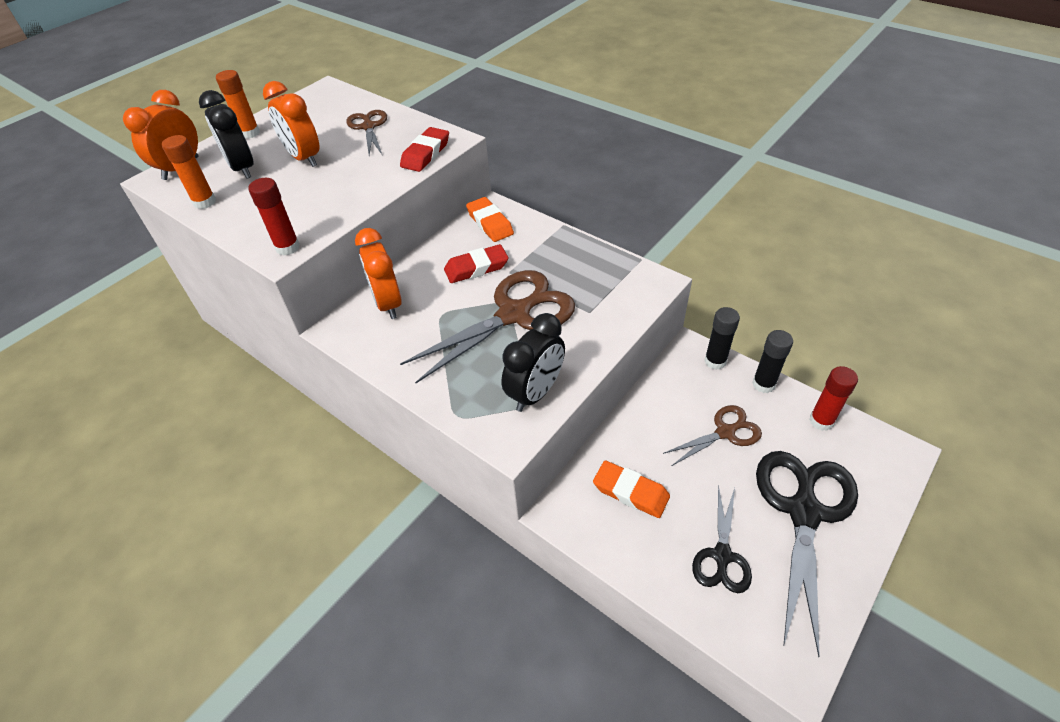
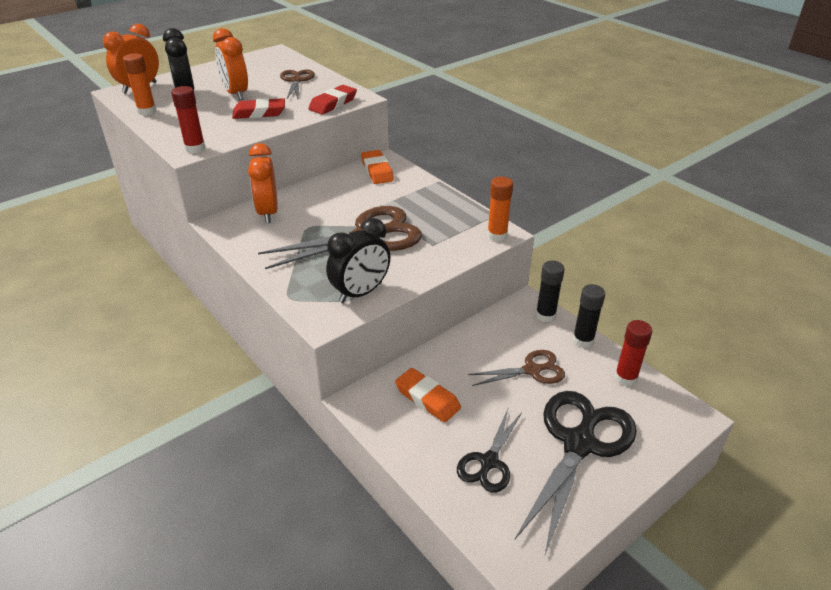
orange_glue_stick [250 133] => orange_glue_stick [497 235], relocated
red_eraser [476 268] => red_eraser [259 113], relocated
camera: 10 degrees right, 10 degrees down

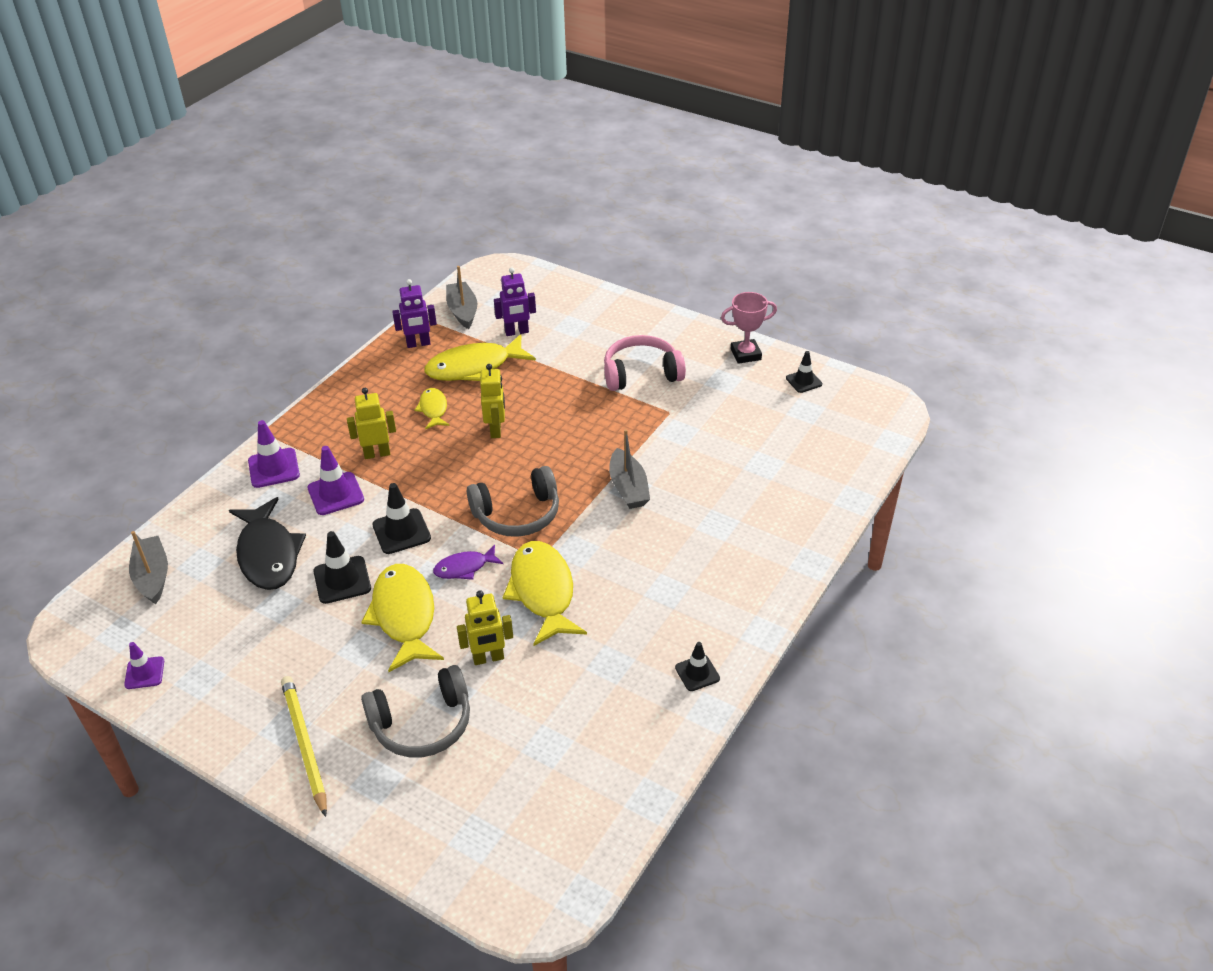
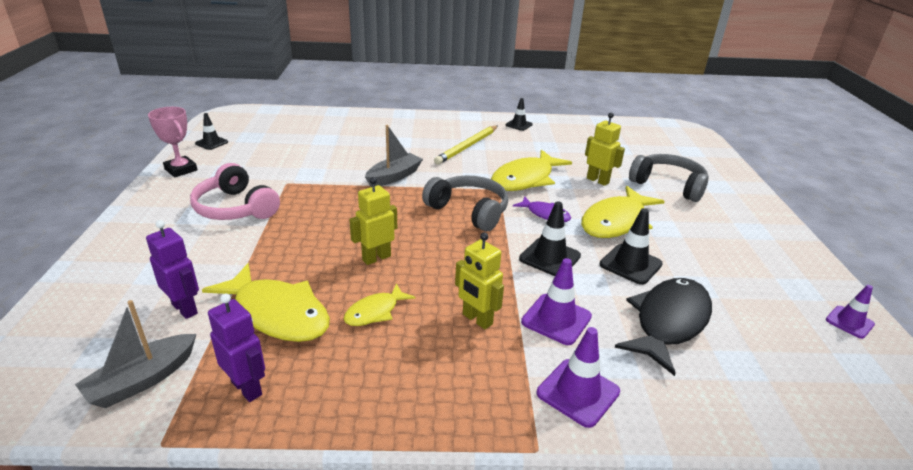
grey_boat [153 576] => nothing
yellow_pencil [305 745] => yellow_pencil [467 146], relocated
camera: 125 degrees left, 10 degrees down

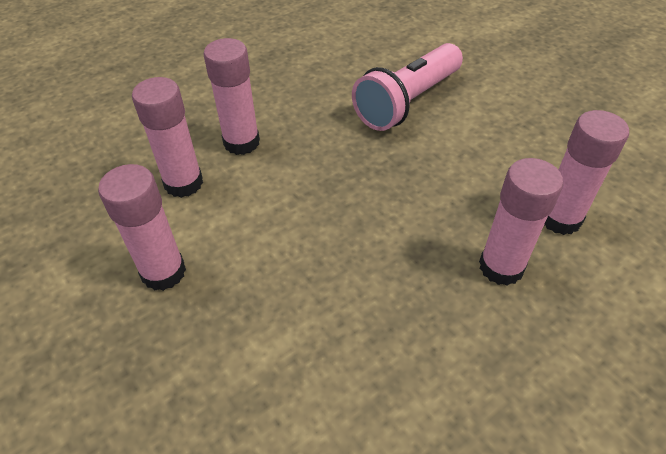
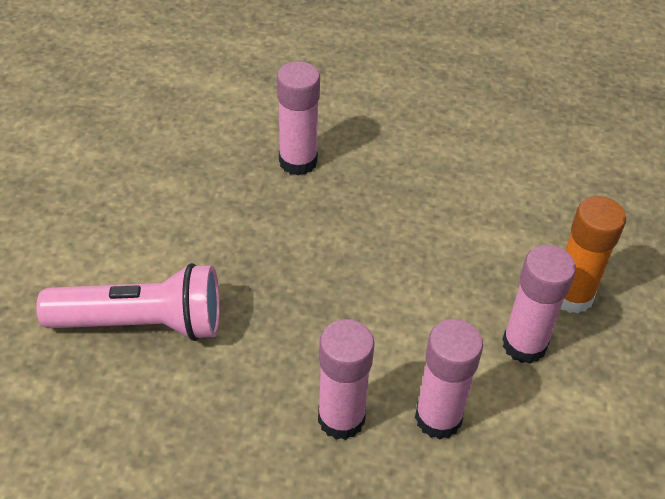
pink_glue_stick [560 219] => nothing
nothing => orange_glue_stick [571 296]
camera: 135 degrees left, 0 degrees up

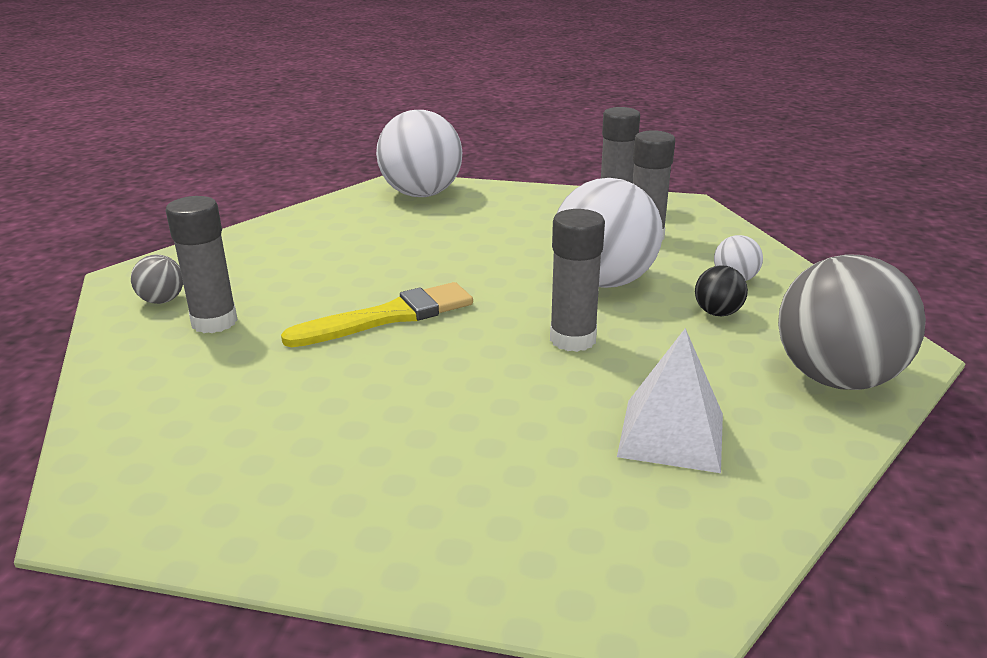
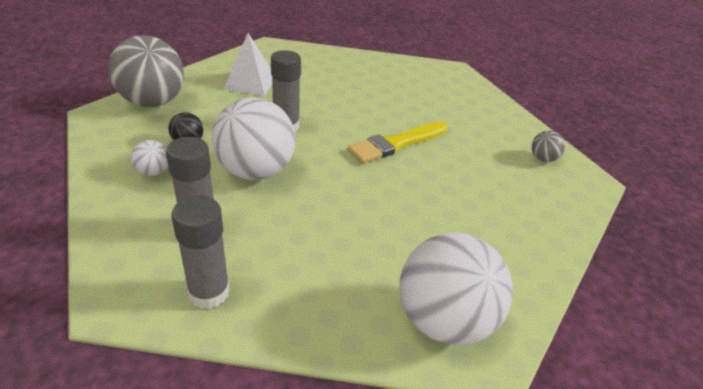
grey_glue_stick [214 322] => nothing
camera: 170 degrees right, 10 degrees up

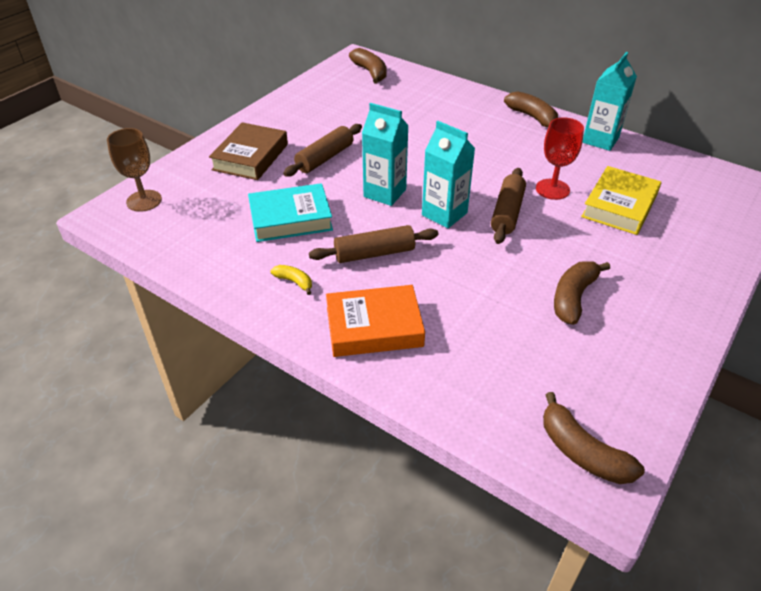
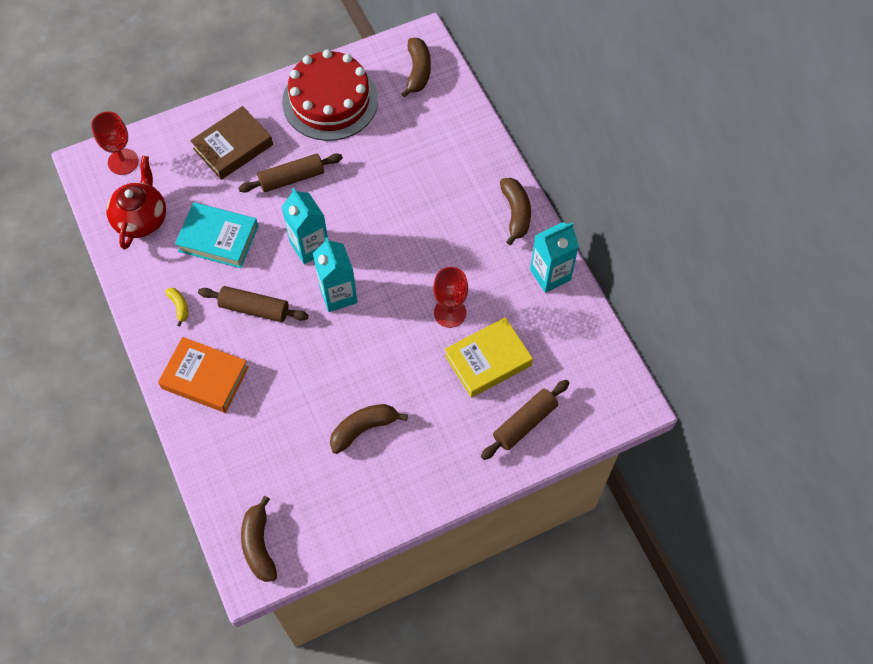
brown_goblet [144 201] => red_goblet [123 161]
brown_rolling_pin [507 213] => brown_rolling_pin [525 423], relocated
nothing => red_teapot [141 219]
nothing => red_cake [330 100]
camera: 30 degrees right, 20 degrees up

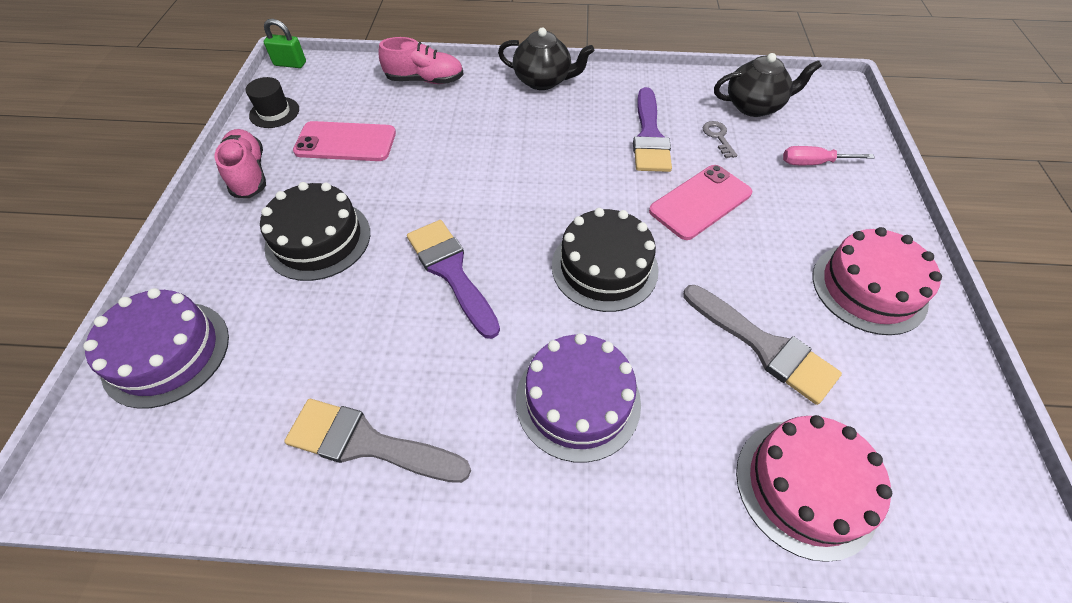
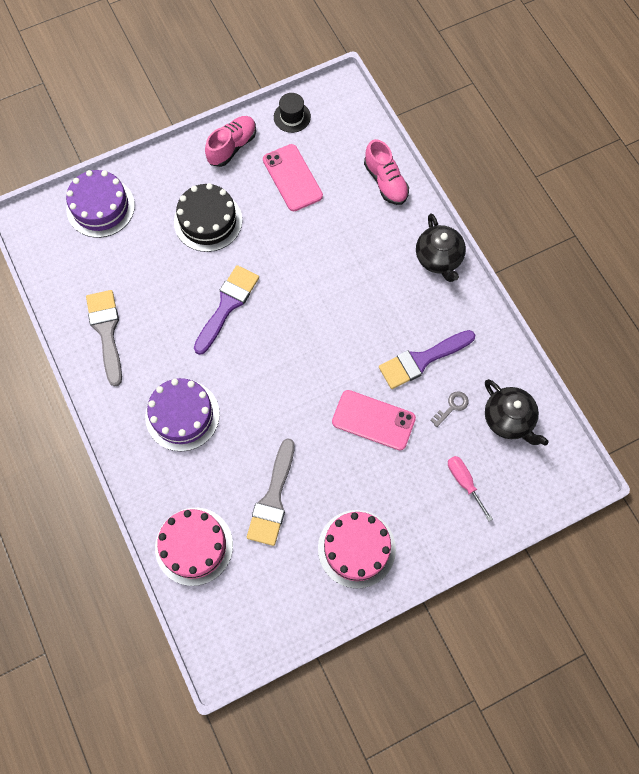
green_padlock [290 64] => nothing
black_cake [604 267] => nothing
camera: 60 degrees right, 15 degrees up

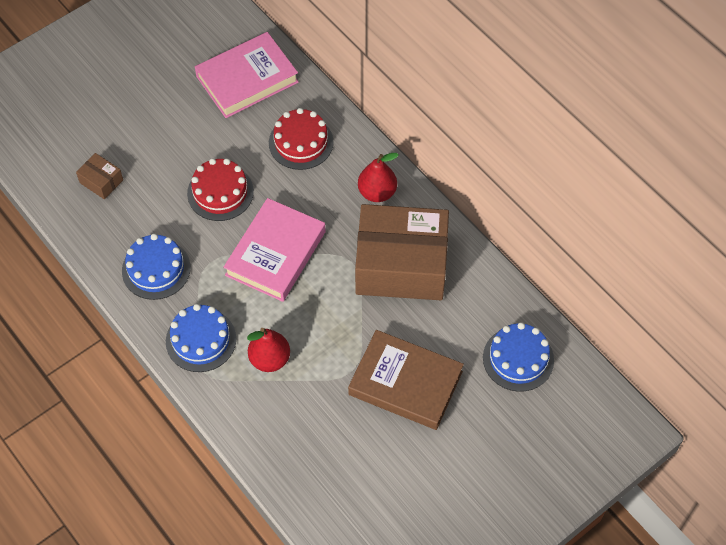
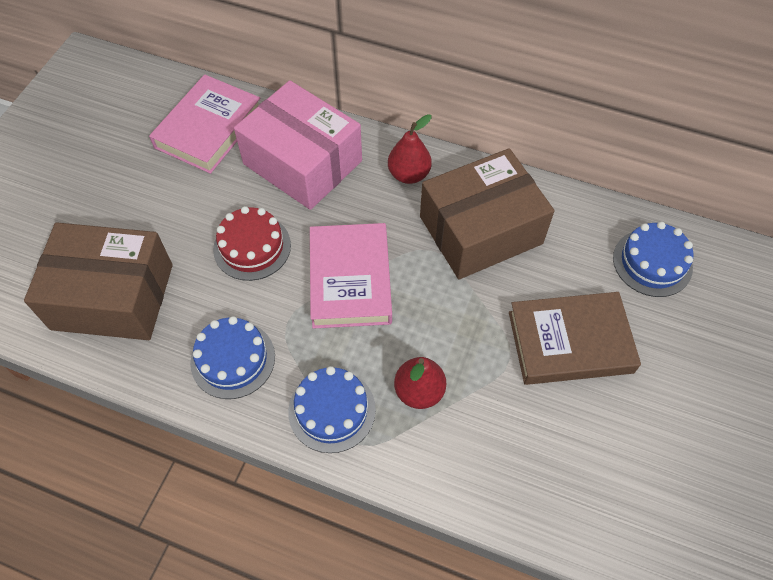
brown_box [101 181] => brown_box [112 296], x2.50
red_cake [301 142] => pink_box [302 162]
camera: 30 degrees left, 0 degrees up

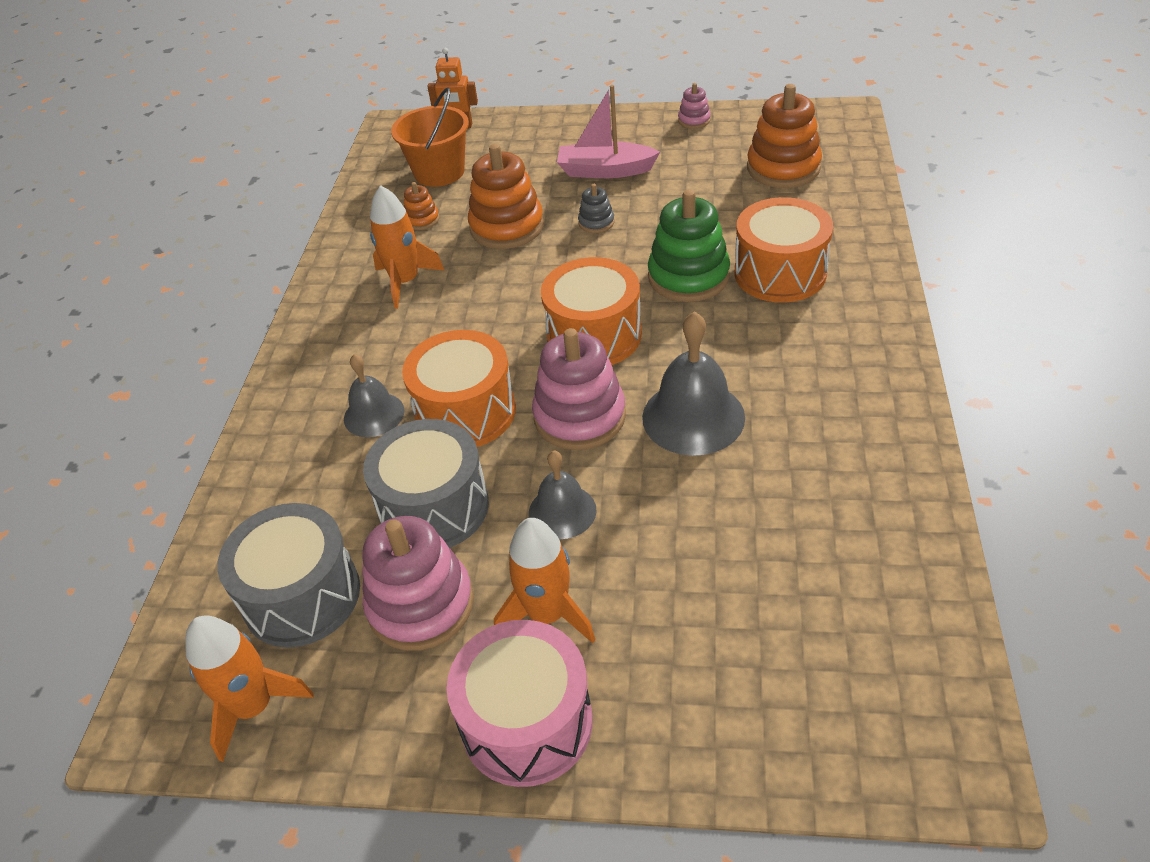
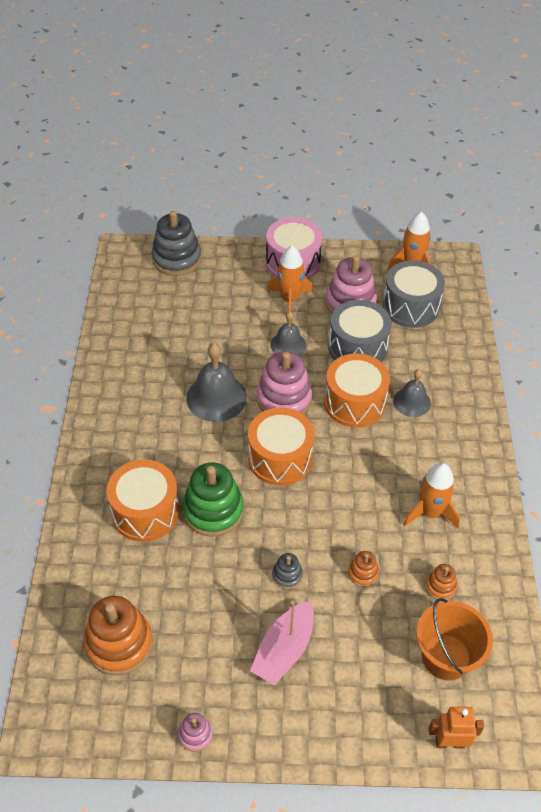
orange_stacking_toy [507 227] => orange_stacking_toy [363 573], x0.48
pink_boat [605 171] => pink_boat [284 650], 120 degrees clockwise
nothing => grey_stacking_toy [176 259]
camera: 170 degrees right, 5 degrees up

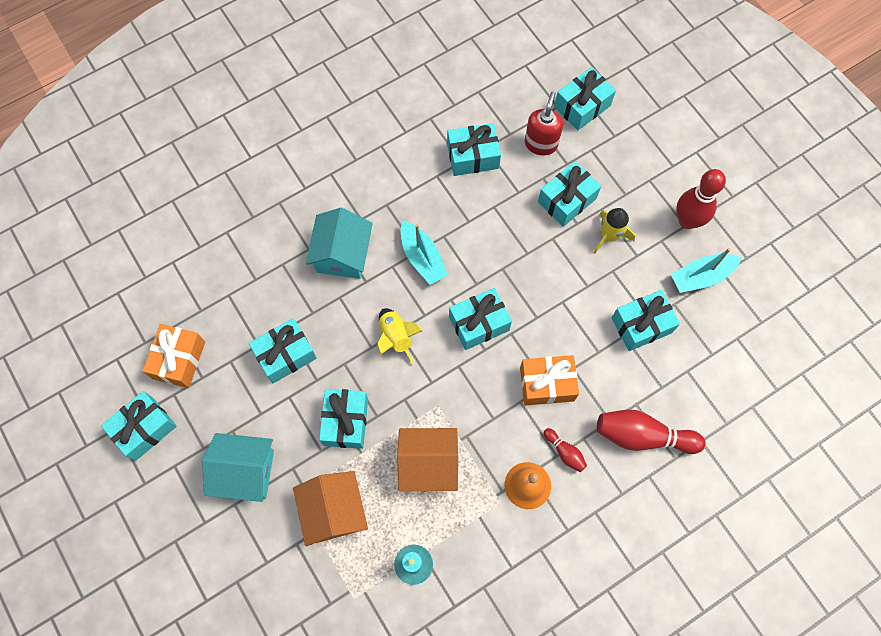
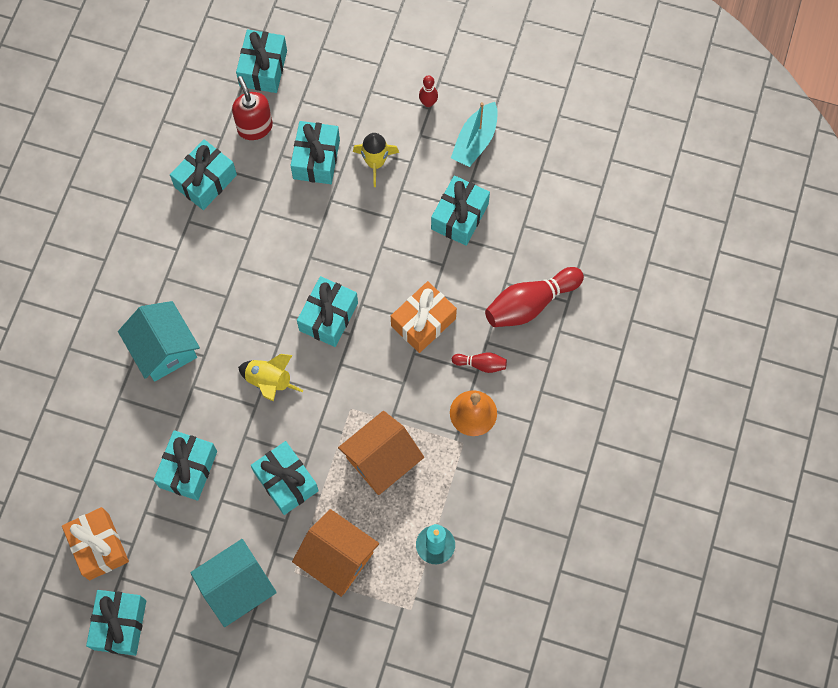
turquoise_boat [422 258] => nothing
red_bowling_pin [687 221] => red_bowling_pin [428 103], x0.50
camera: 40 degrees left, 0 degrees up

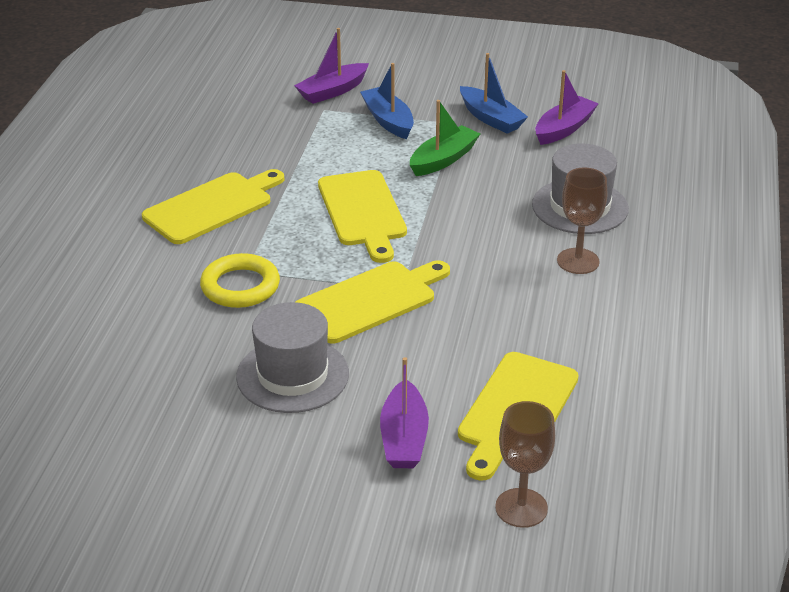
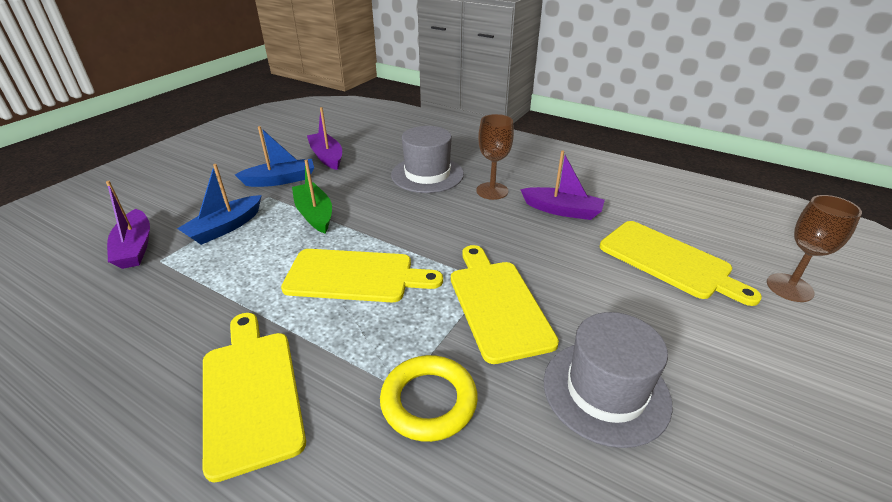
blue_boat [388 120] => blue_boat [225 227], 45 degrees counterclockwise
purple_boat [404 438] => purple_boat [562 210], relocated
camera: 70 degrees left, 0 degrees up

